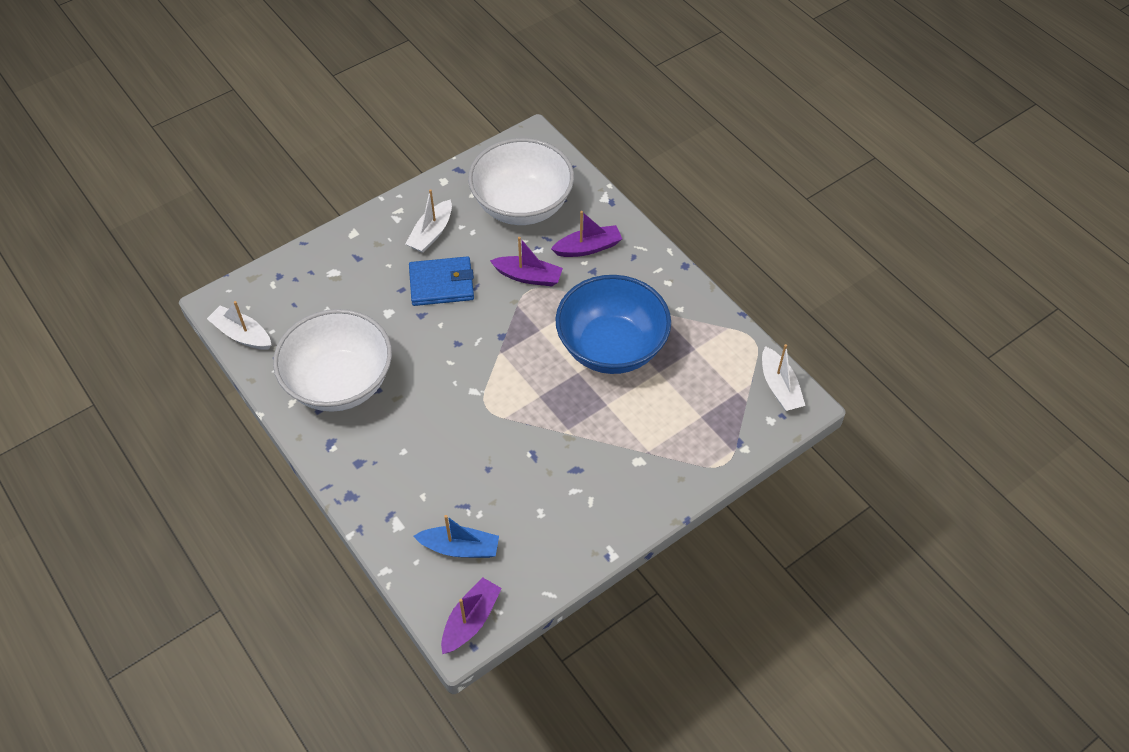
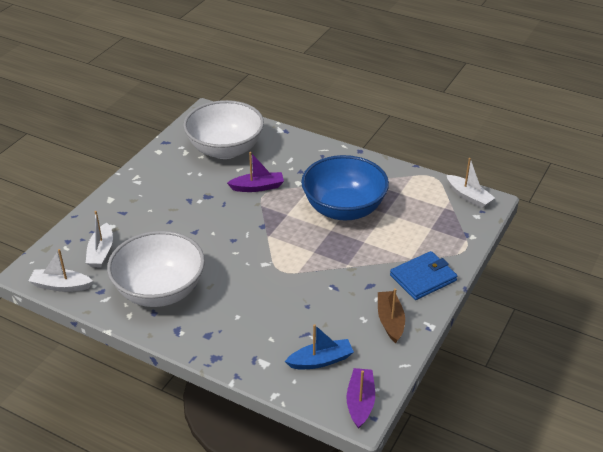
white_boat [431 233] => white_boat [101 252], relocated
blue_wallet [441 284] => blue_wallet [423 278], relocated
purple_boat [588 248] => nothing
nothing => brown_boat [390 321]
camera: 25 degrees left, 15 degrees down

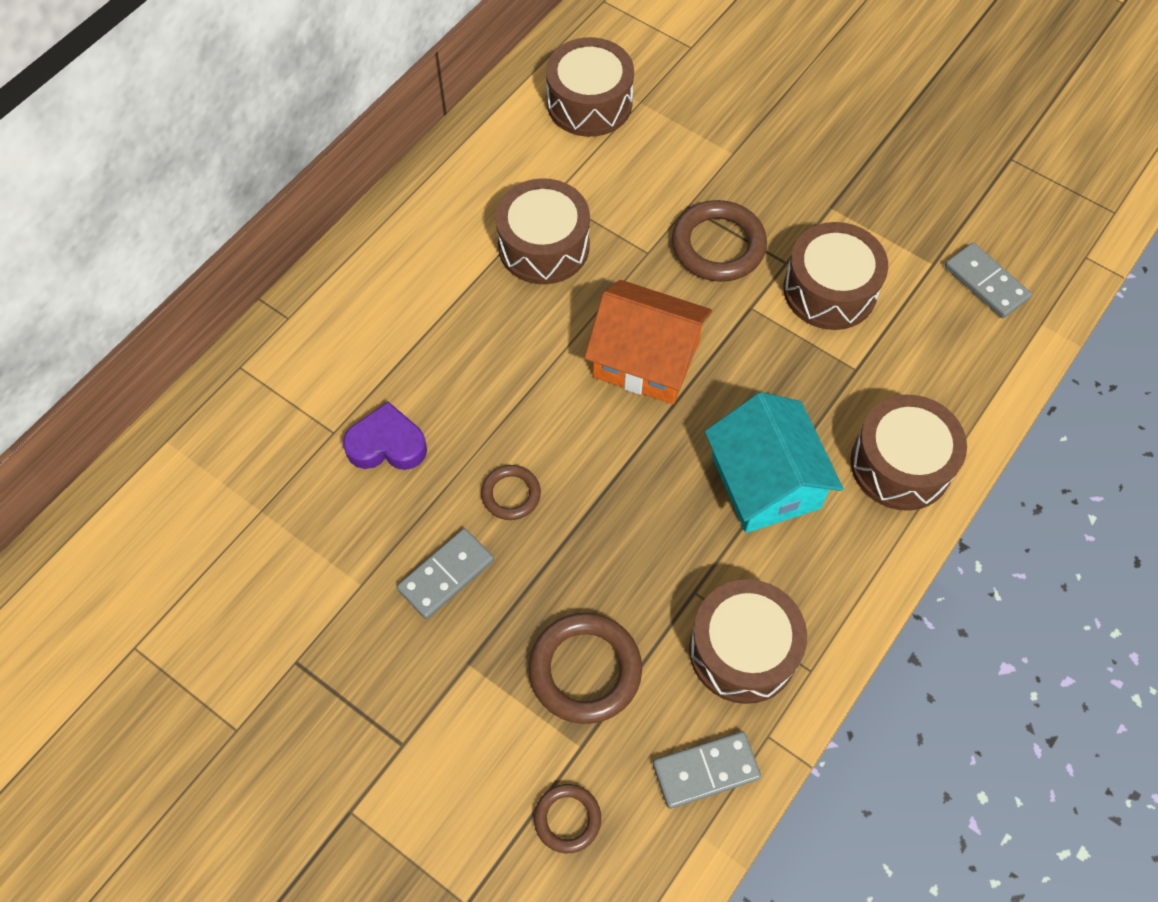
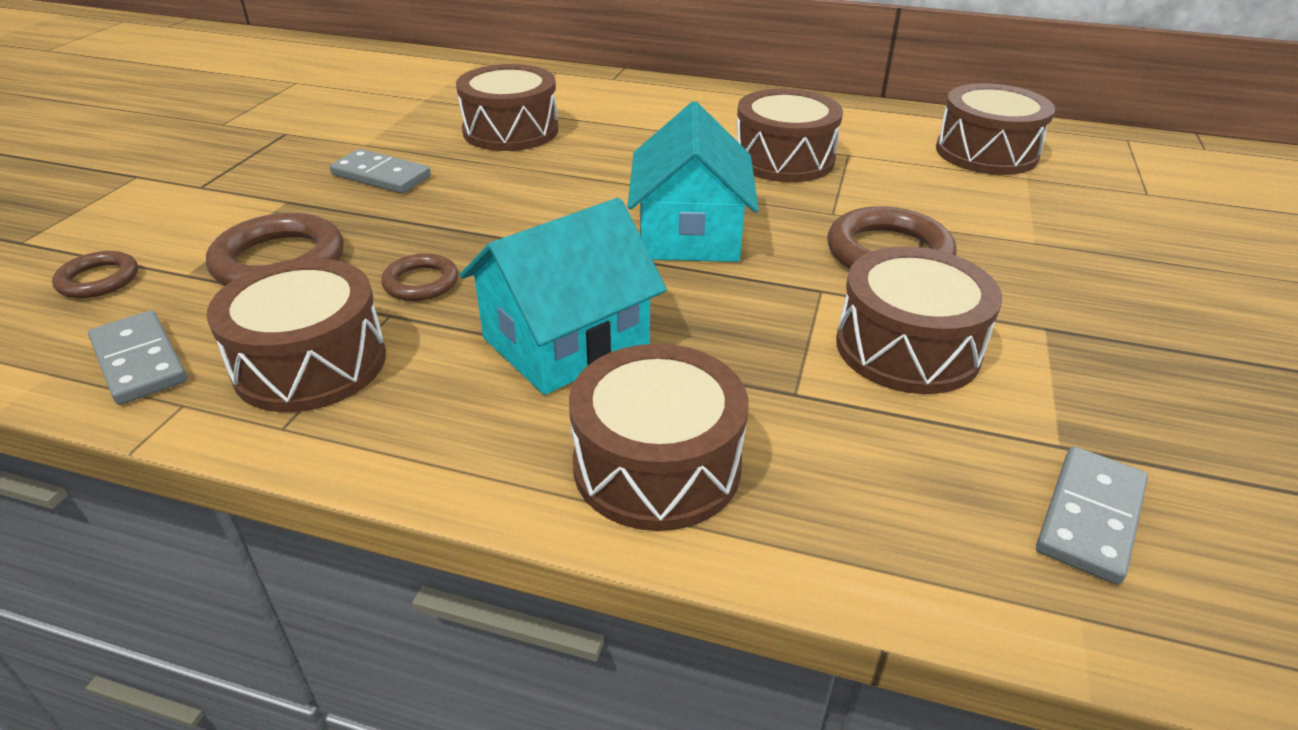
purple_heart [387 444] => brown_drum [510 131]
brown_ring [511 494] => brown_ring [421 282], relocated
orange_house [646 359] => turquoise_house [689 234]
camera: 70 degrees right, 25 degrees down

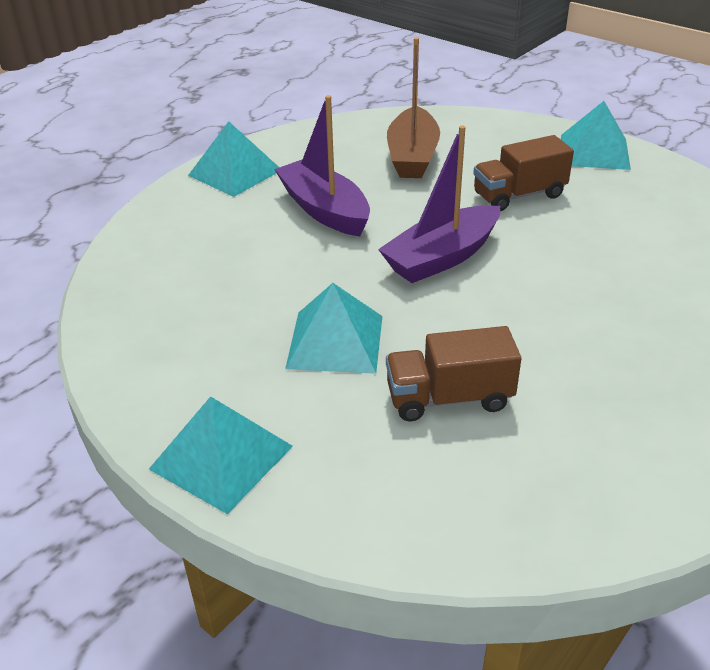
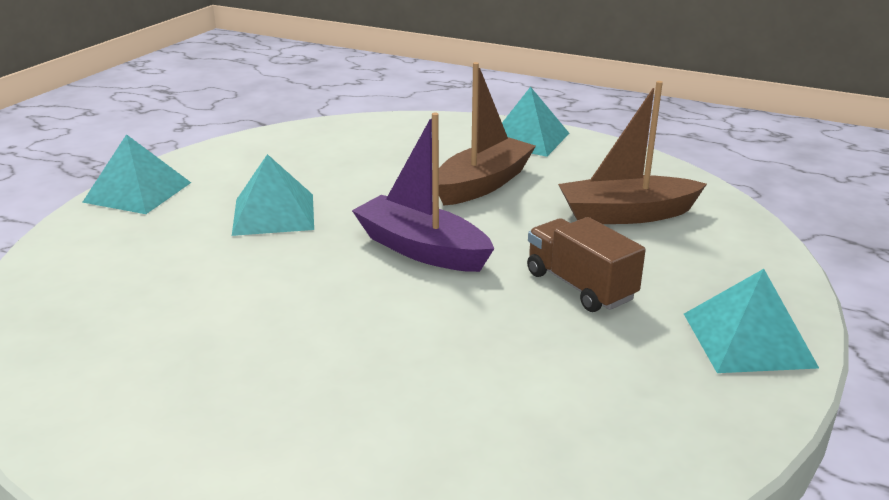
purple_boat [324 210] => brown_boat [482 184]
brown_truck [449 398] => nothing
camera: 75 degrees right, 10 degrees down

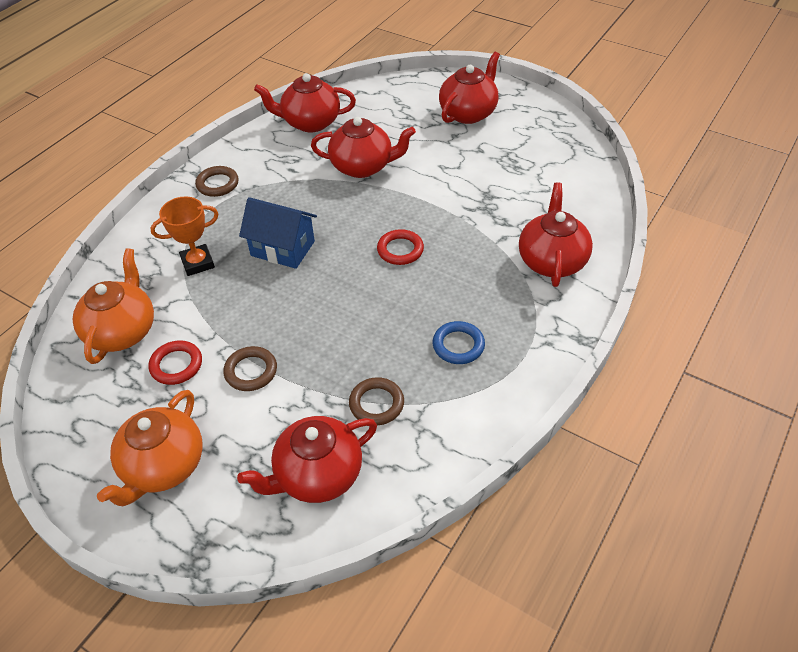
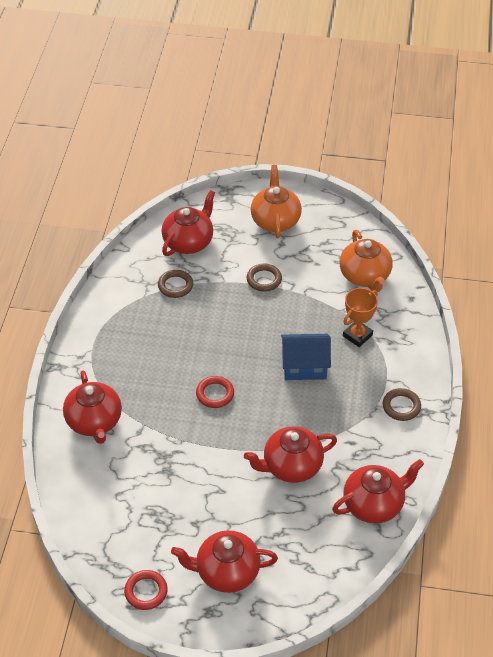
red_ring [176 365] => red_ring [146 591], relocated
blue_ring [458 345] => nothing
red_teapot [468 113] => red_teapot [226 572], 75 degrees clockwise
camera: 155 degrees right, 0 degrees up

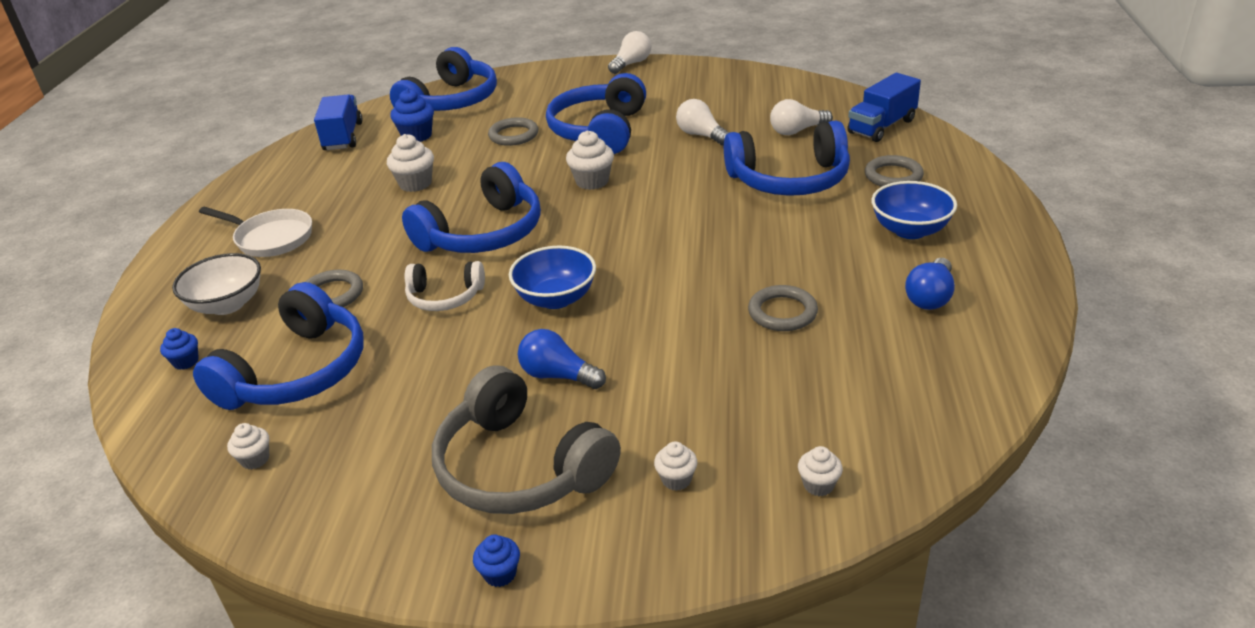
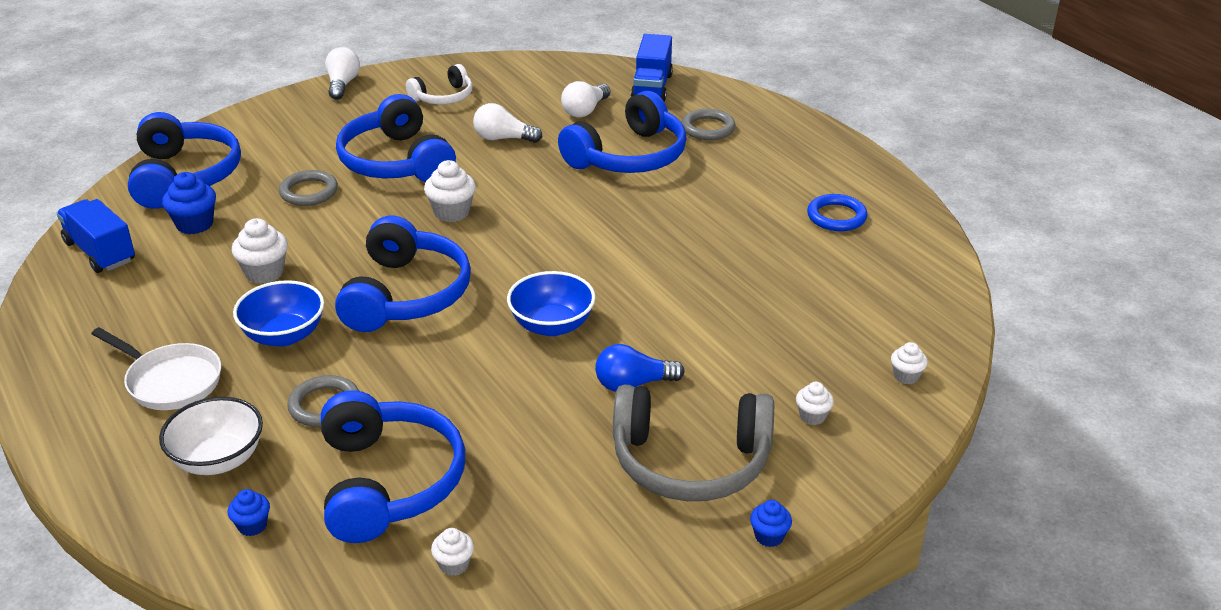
white_pan [271 238] => white_pan [170 381], 45 degrees clockwise
white_headphones [445 297] => white_headphones [443 97], relocated
grey_ring [782 312] => nothing
blue_bowl [910 230] => blue_bowl [284 335], relocated
blue_light_bulb [930 297] => blue_ring [836 216]
camera: 40 degrees left, 0 degrees up

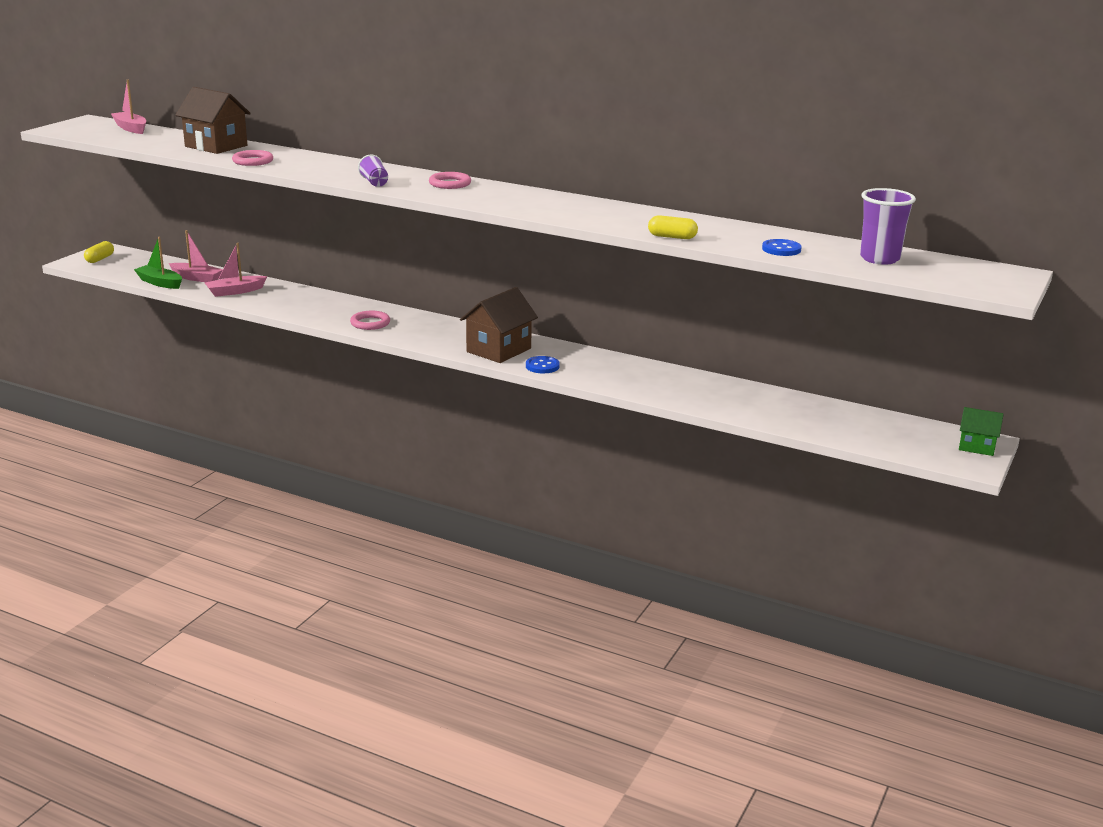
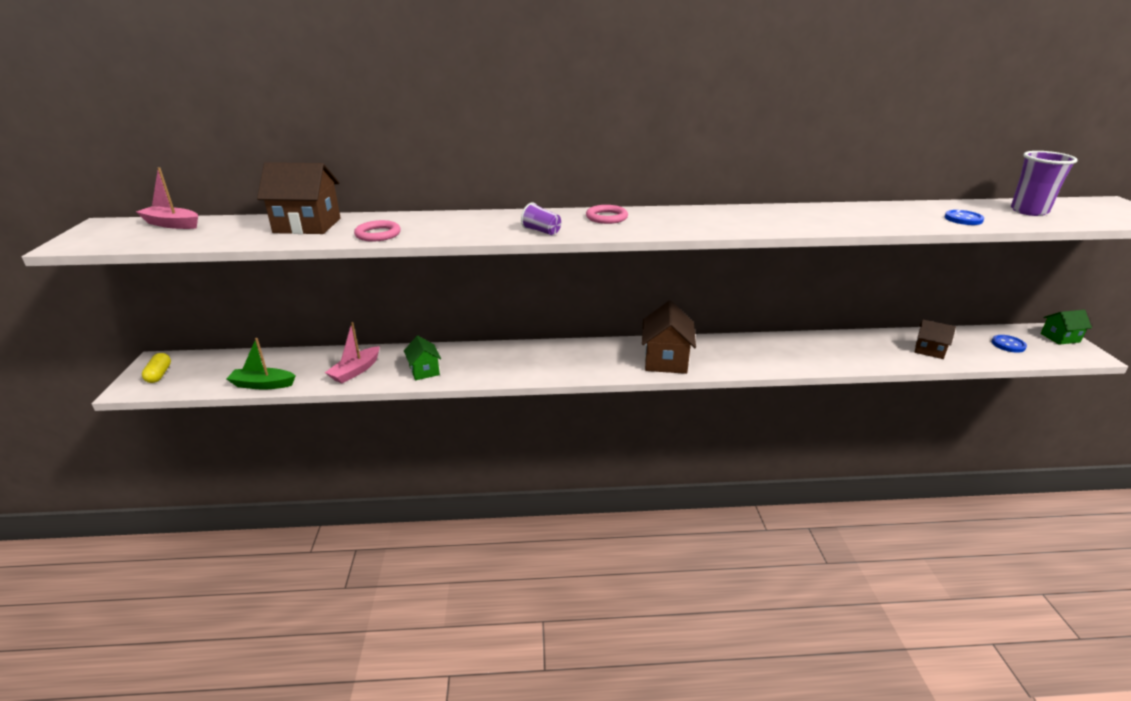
pink_boat [196 278] => nothing
pink_ring [370 323] => nothing
blue_button [542 366] => blue_button [1008 345], relocated
yellow_capsule [672 237] => nothing
nothing => green_house [424 371]
nothing => brown_house [929 350]
camera: 30 degrees left, 5 degrees up

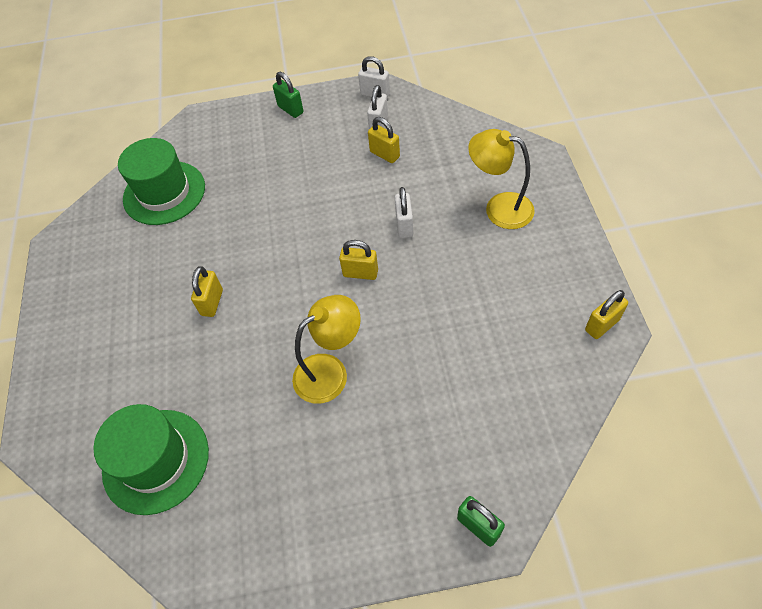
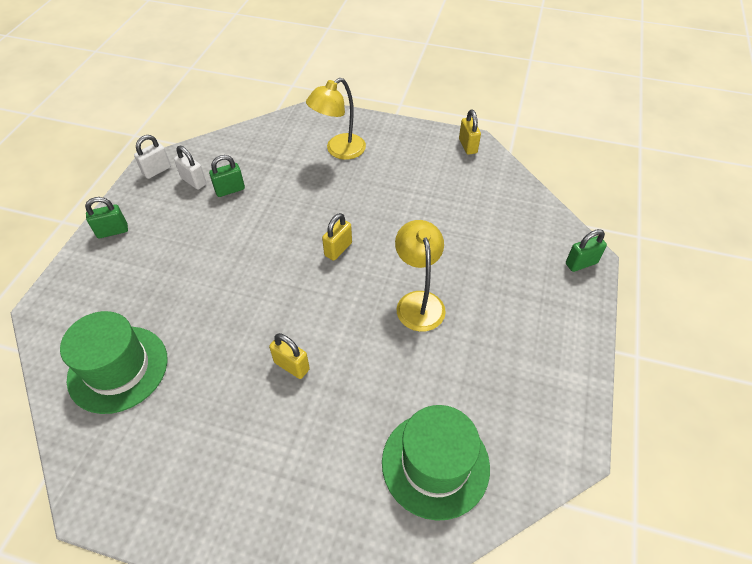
yellow_padlock [384 154] => green_padlock [230 190]
white_padlock [404 225] => nothing
camera: 70 degrees left, 5 degrees down

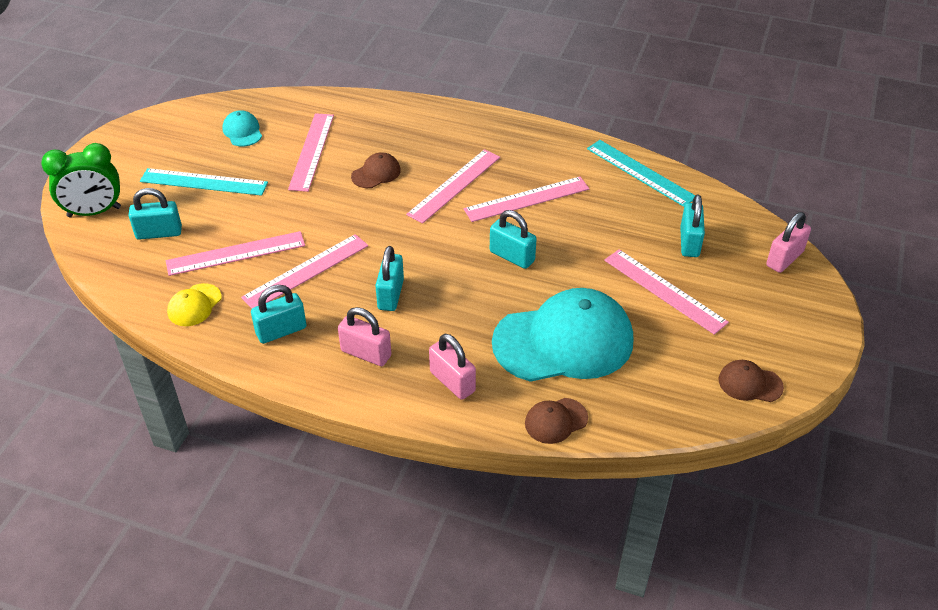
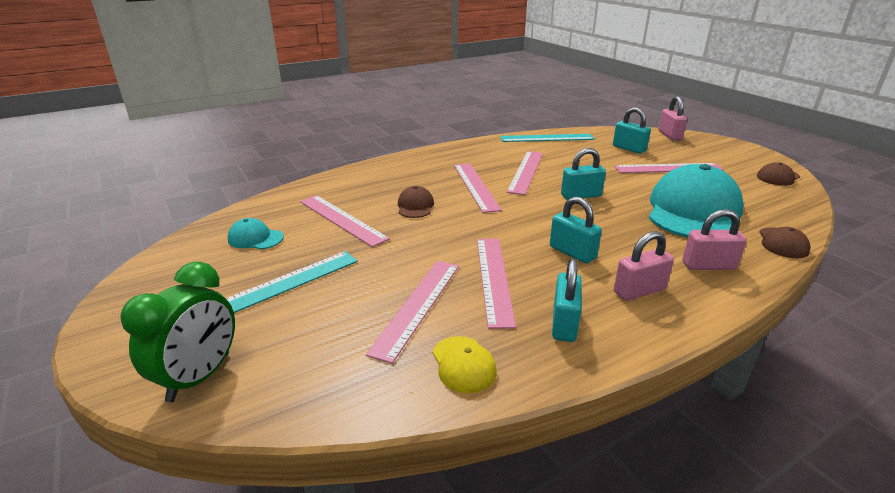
turquoise_padlock [159 233] => nothing
camera: 50 degrees left, 15 degrees down

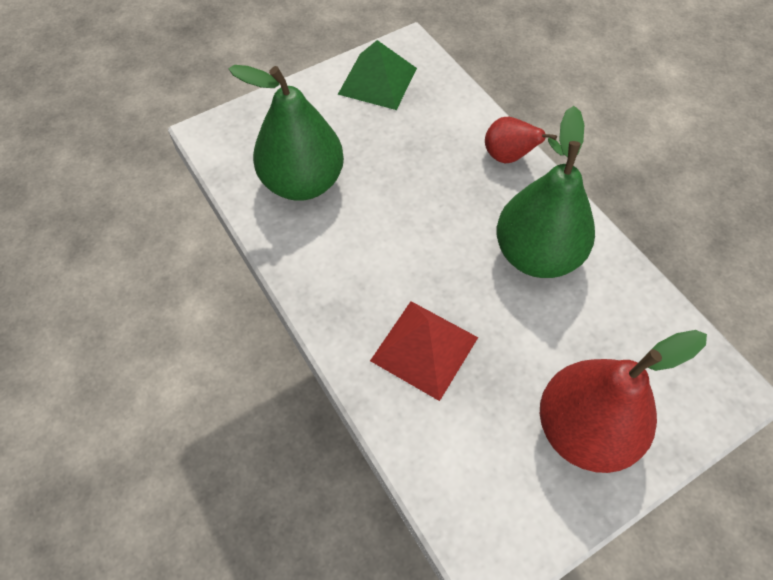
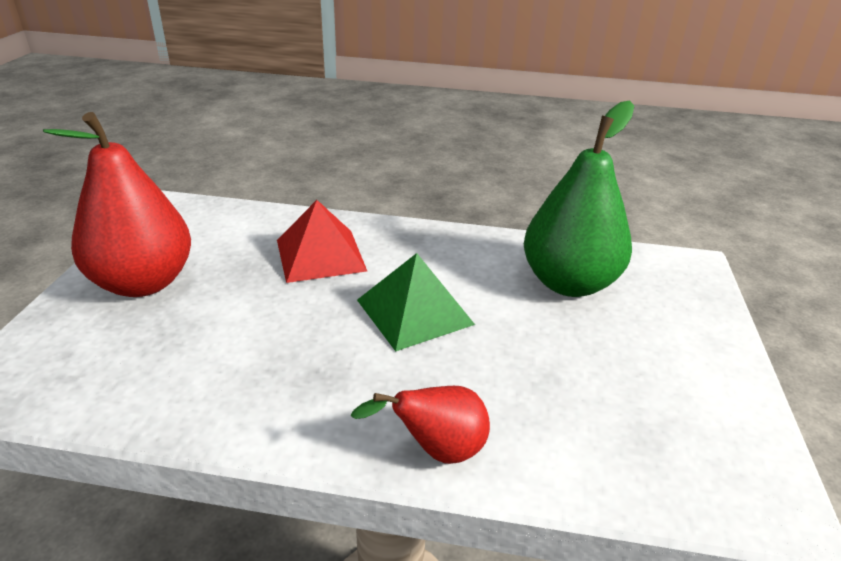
green_pyramid [377 81] => green_pyramid [414 312], relocated
green_pear [536 255] => nothing
camera: 130 degrees right, 25 degrees down

